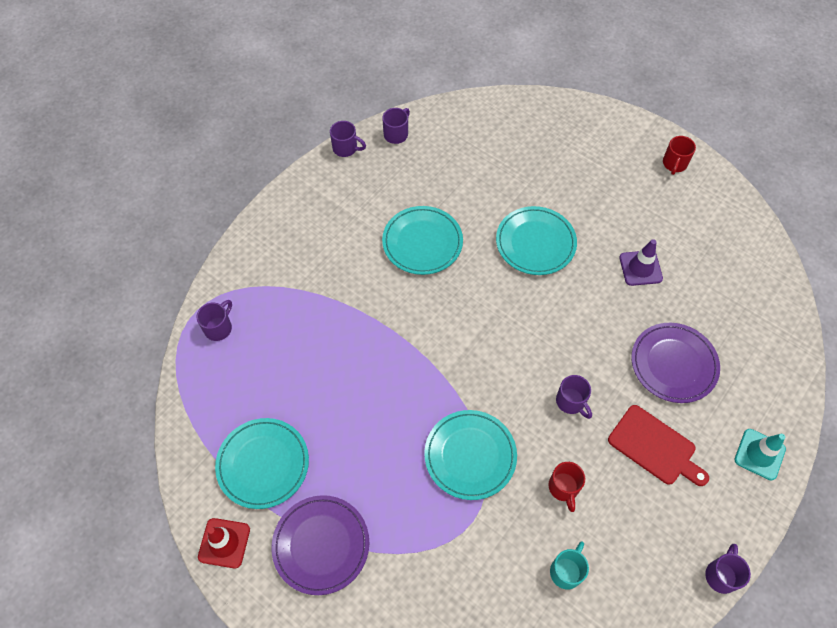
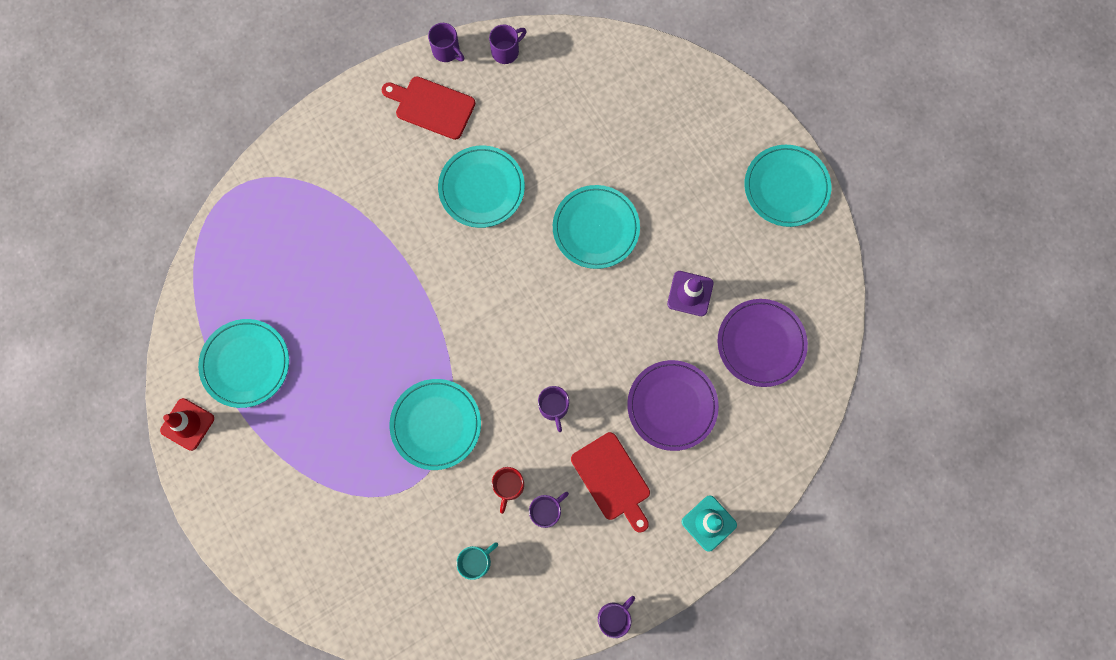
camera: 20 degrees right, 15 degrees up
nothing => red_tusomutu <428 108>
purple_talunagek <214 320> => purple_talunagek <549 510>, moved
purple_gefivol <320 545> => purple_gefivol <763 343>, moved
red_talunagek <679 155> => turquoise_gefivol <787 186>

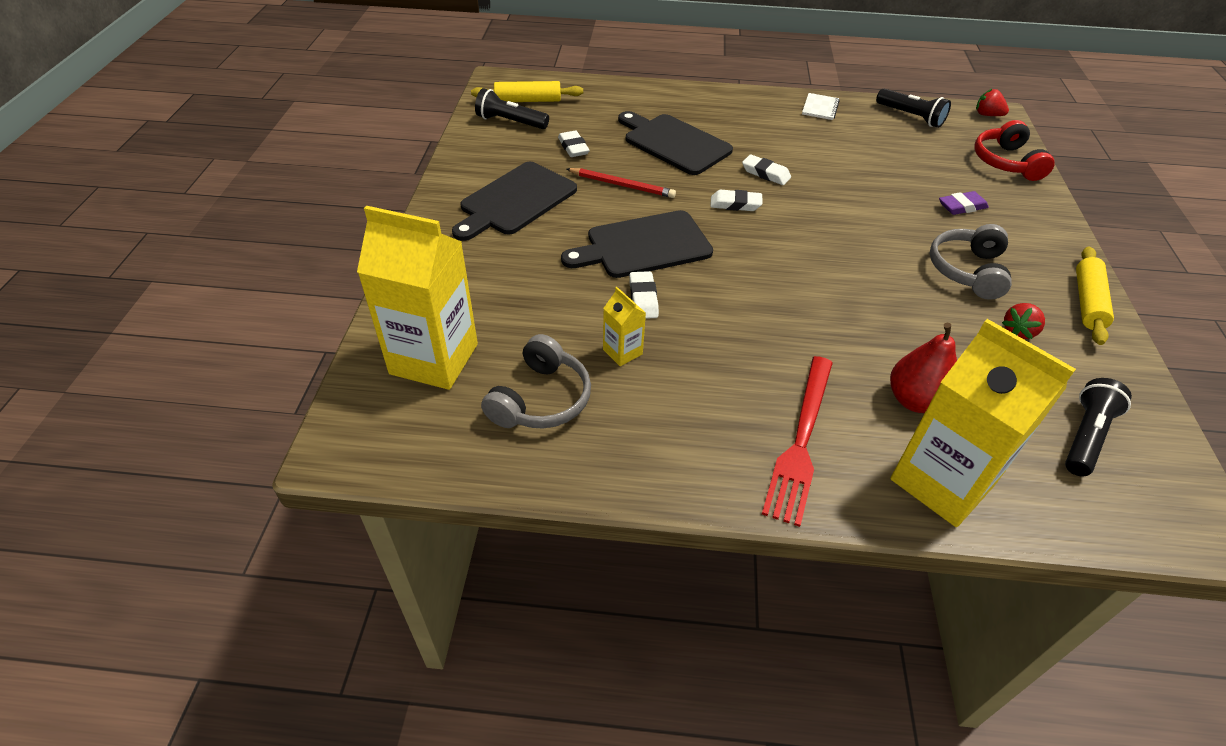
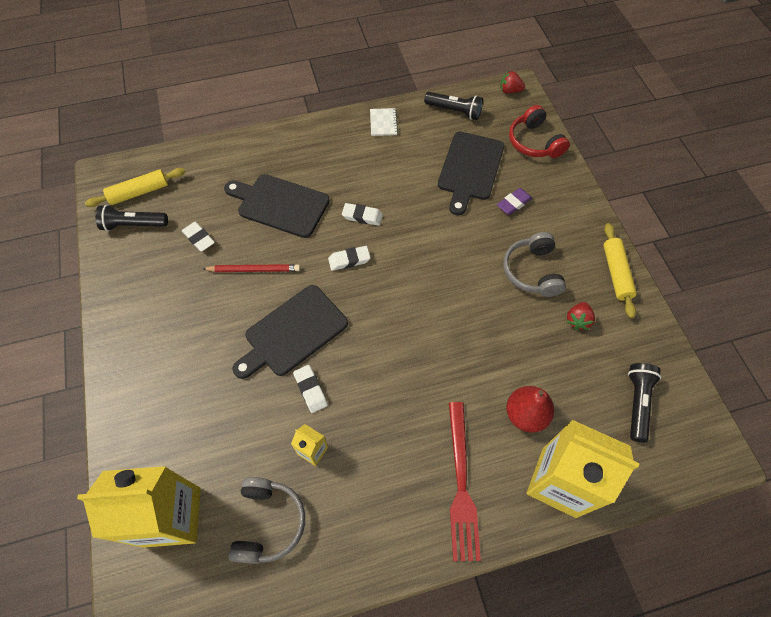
camera: 20 degrees left, 15 degrees up
black_tusomutu <514 201> => black_tusomutu <471 173>, moved

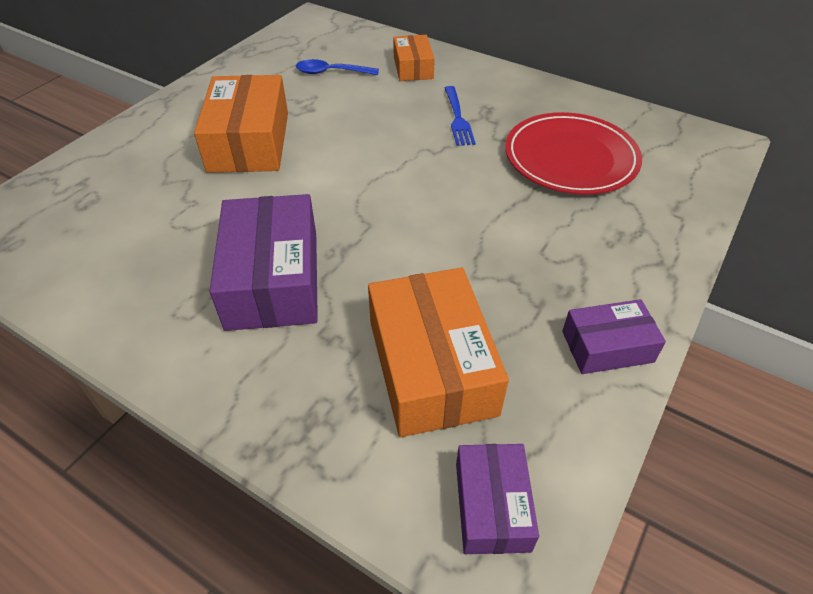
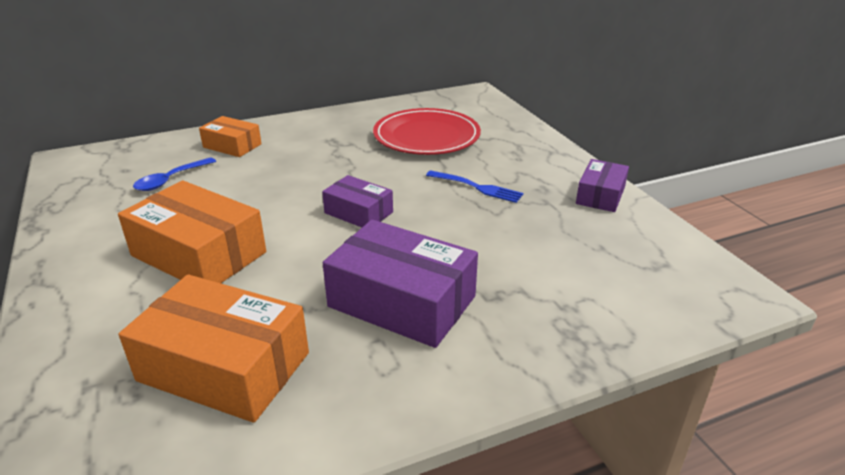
camera: 55 degrees left, 15 degrees down
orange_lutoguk <438 352> => orange_lutoguk <214 349>, moved
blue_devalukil <460 116> => blue_devalukil <474 186>, moved
purple_lutoguk <497 499> => purple_lutoguk <357 201>, moved

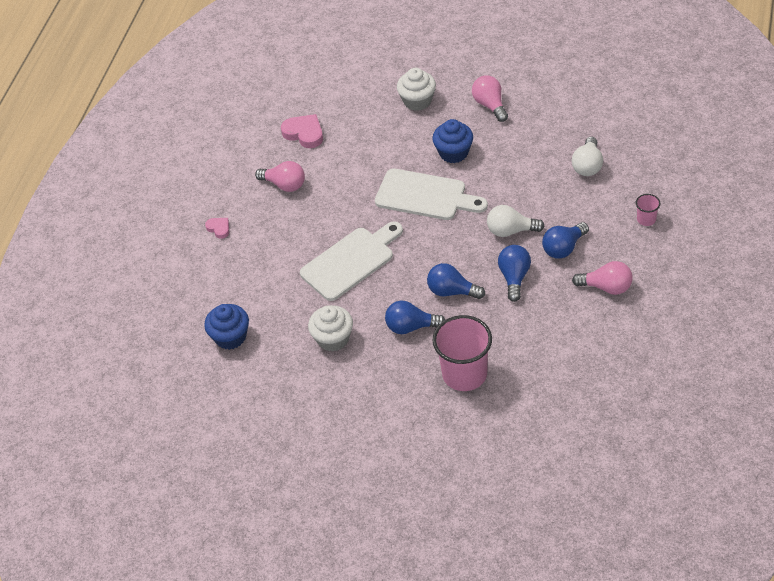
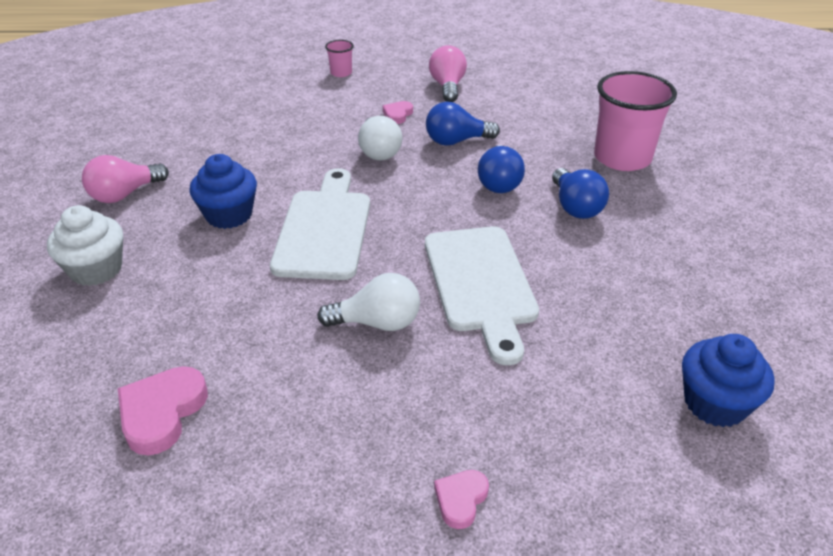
camera: 110 degrees left, 10 degrees down
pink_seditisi <280 176> => nothing
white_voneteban <330 328> => nothing
white_seditisi <587 156> => white_seditisi <368 302>, moved
blue_seditisi <565 240> => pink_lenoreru <398 112>
white_tusomutu <351 261> => white_tusomutu <482 295>, 135 degrees counterclockwise

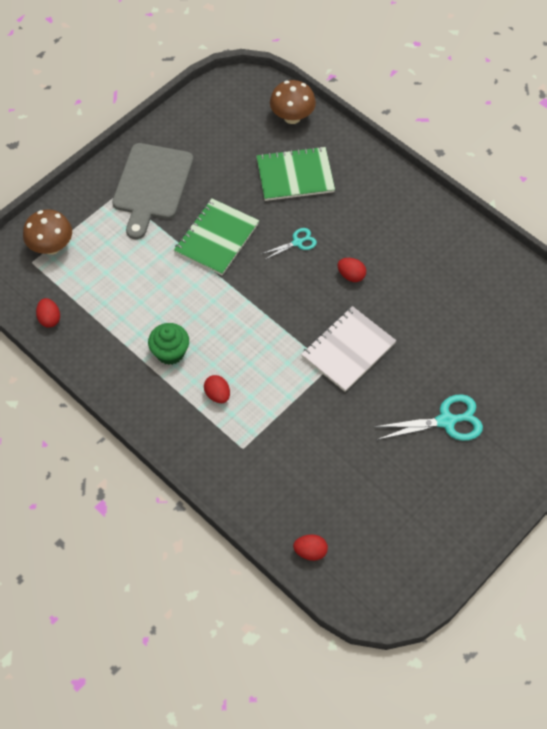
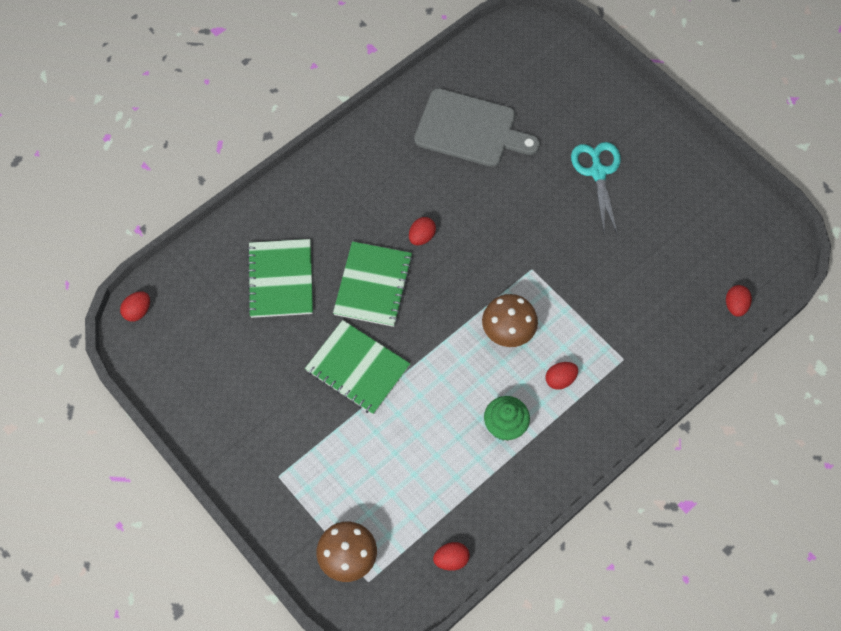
camera: 85 degrees left, 5 degrees up
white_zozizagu <348 349> => nothing
nothing => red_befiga <135 306>
grey_tusomutu <153 191> => grey_tusomutu <477 127>, moved
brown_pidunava <293 102> => brown_pidunava <510 320>, moved
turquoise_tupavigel <289 243> => green_zozizagu <373 284>

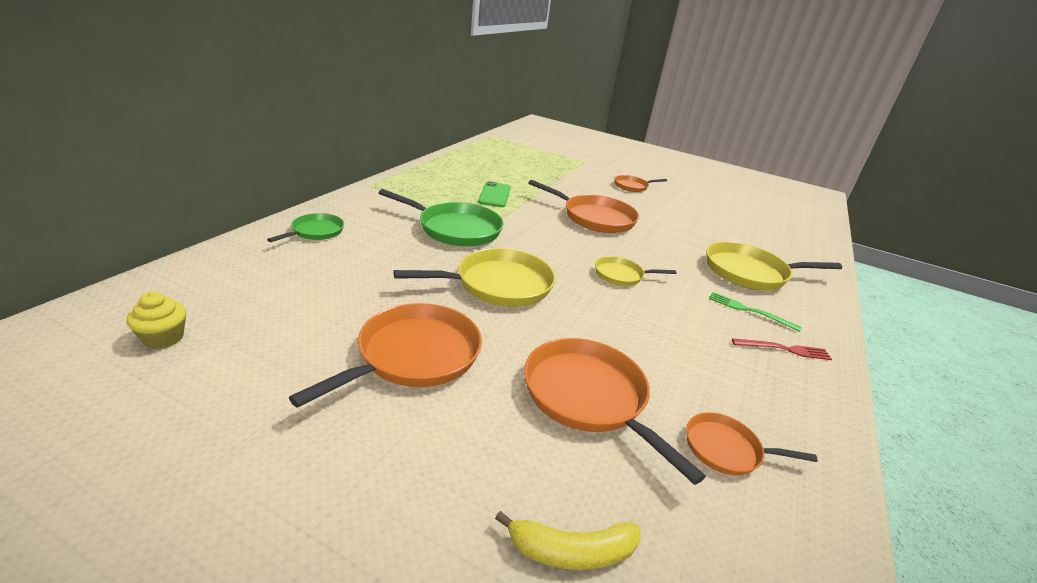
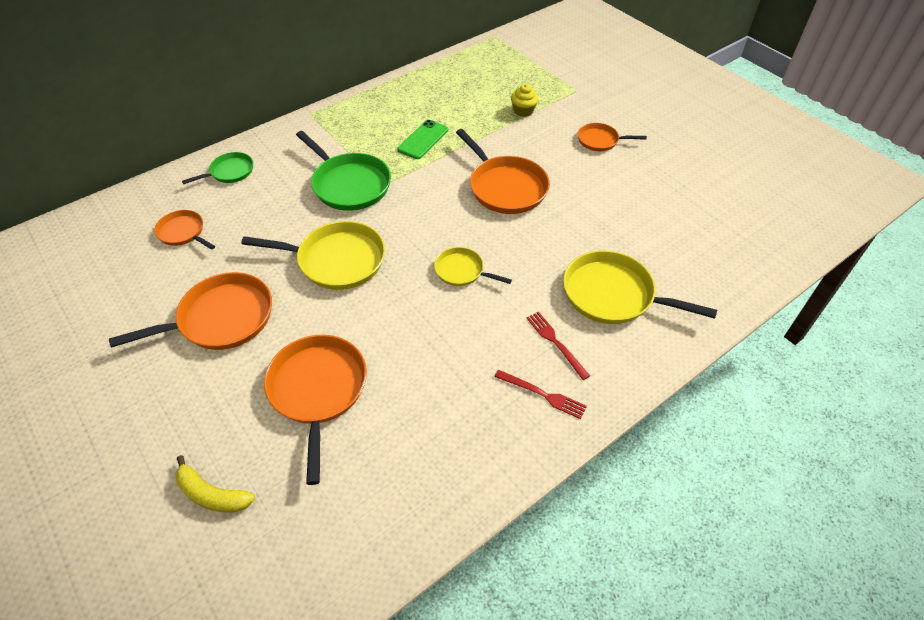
camera: 30 degrees right, 20 degrees up
yellow_voneteban <156 320> => yellow_voneteban <525 100>, moved
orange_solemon <752 444> => orange_solemon <184 230>, moved
green_devalukil <755 312> => red_devalukil <558 346>

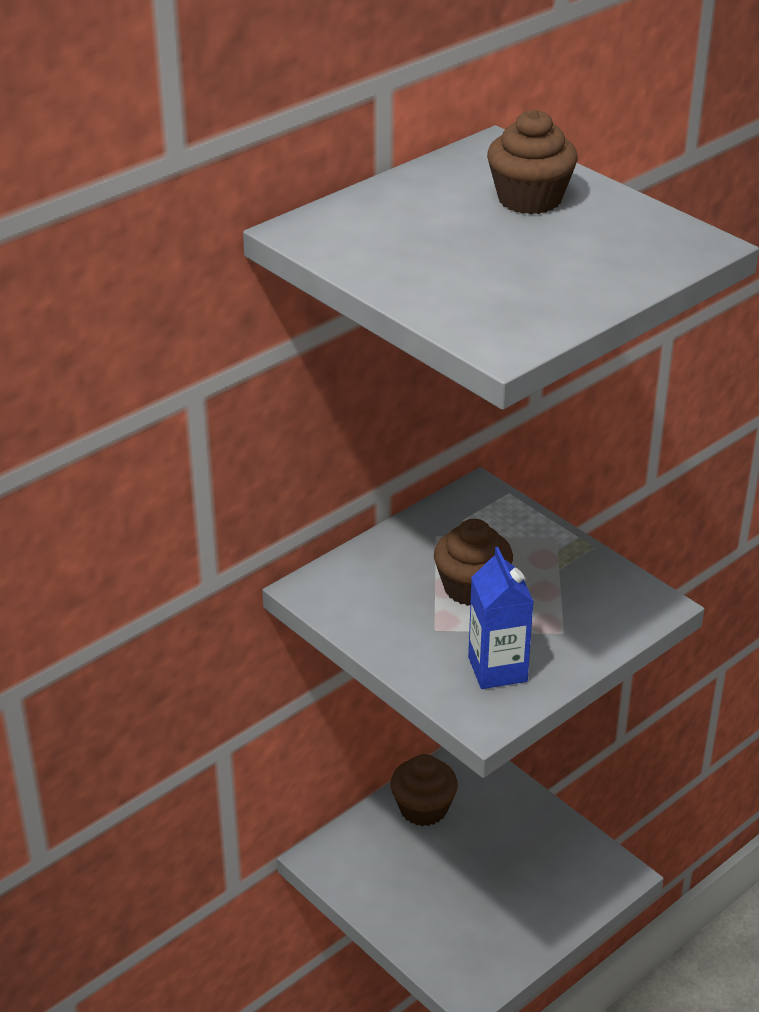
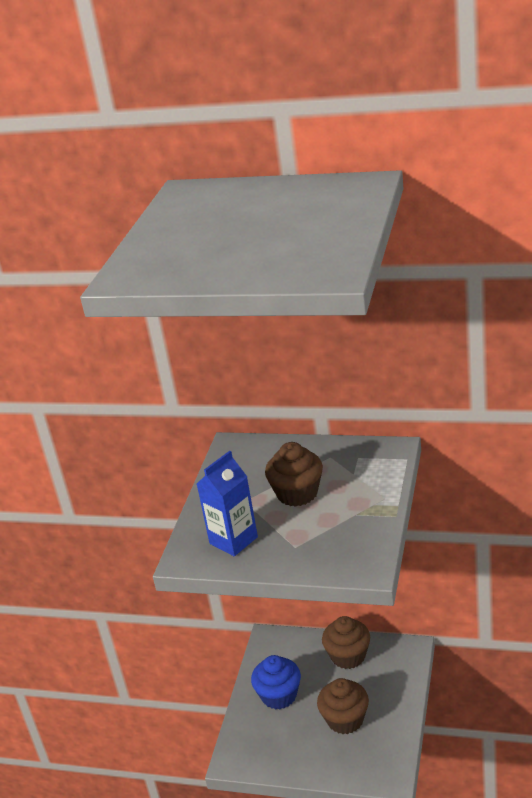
camera: 60 degrees right, 5 degrees down
nothing => blue_voneteban <276 682>
brown_voneteban <532 161> => brown_voneteban <343 706>, moved

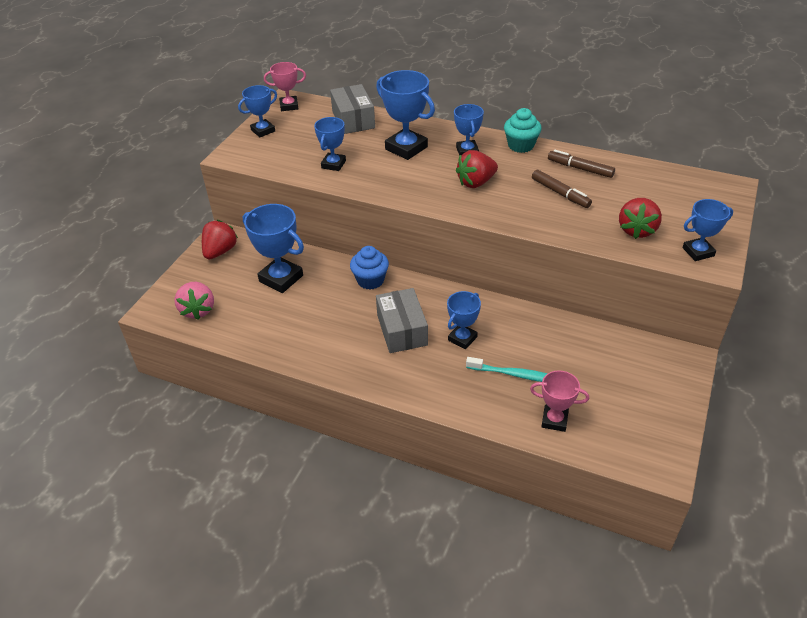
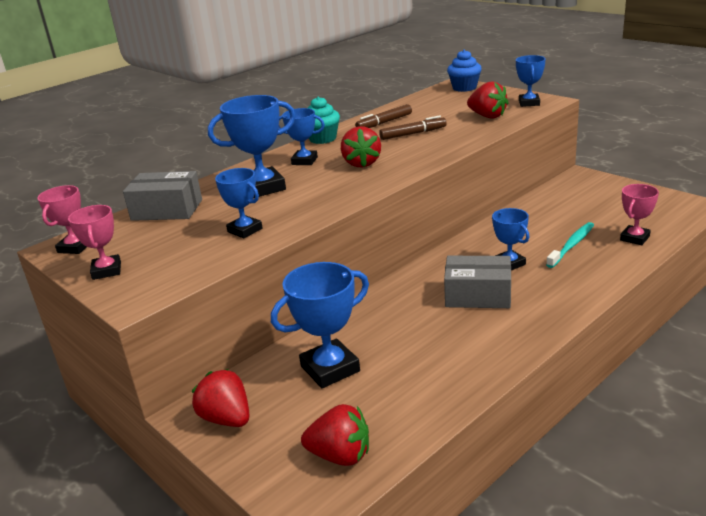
camera: 65 degrees left, 15 degrees down
blue_voneteban <369 267> => blue_voneteban <464 71>, moved
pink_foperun <194 301> => red_foperun <335 435>
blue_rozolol <257 111> => pink_rozolol <94 242>

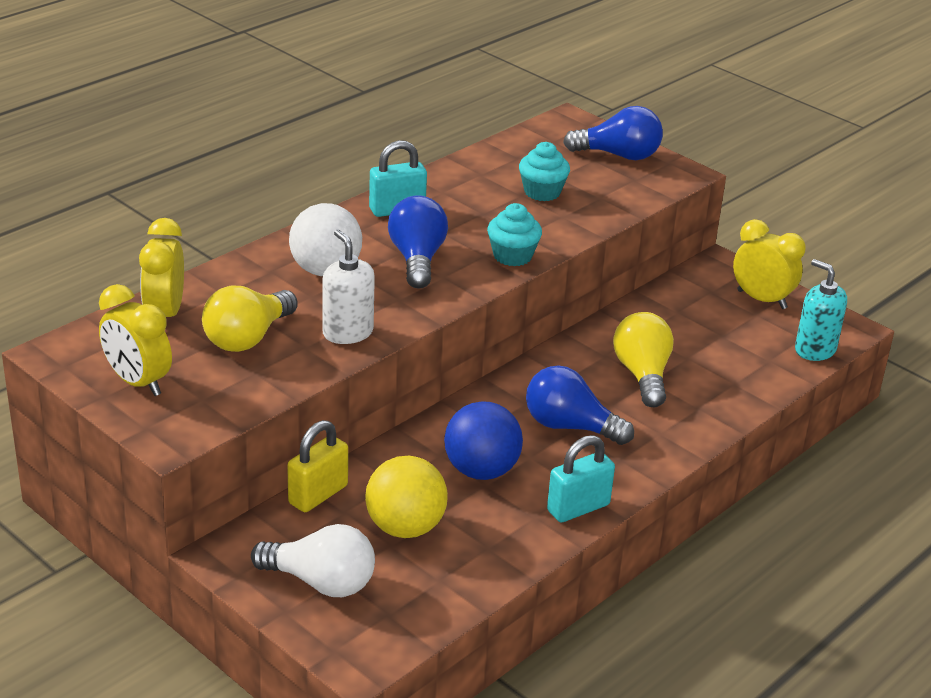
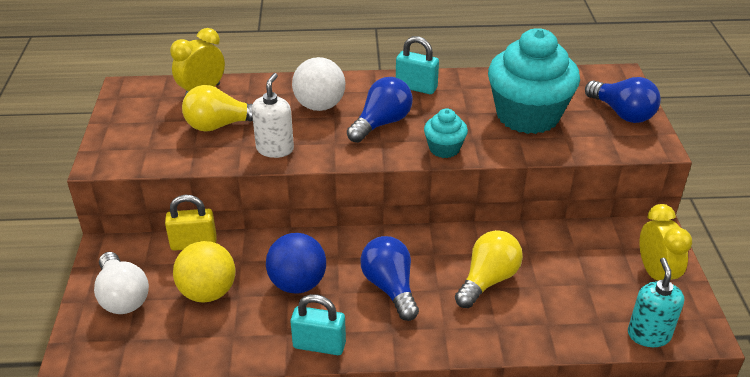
camera: 45 degrees right, 5 degrees up
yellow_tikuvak <135 340> => nothing
turquoise_voneteban <544 171> => turquoise_voneteban <534 81>, x2.15

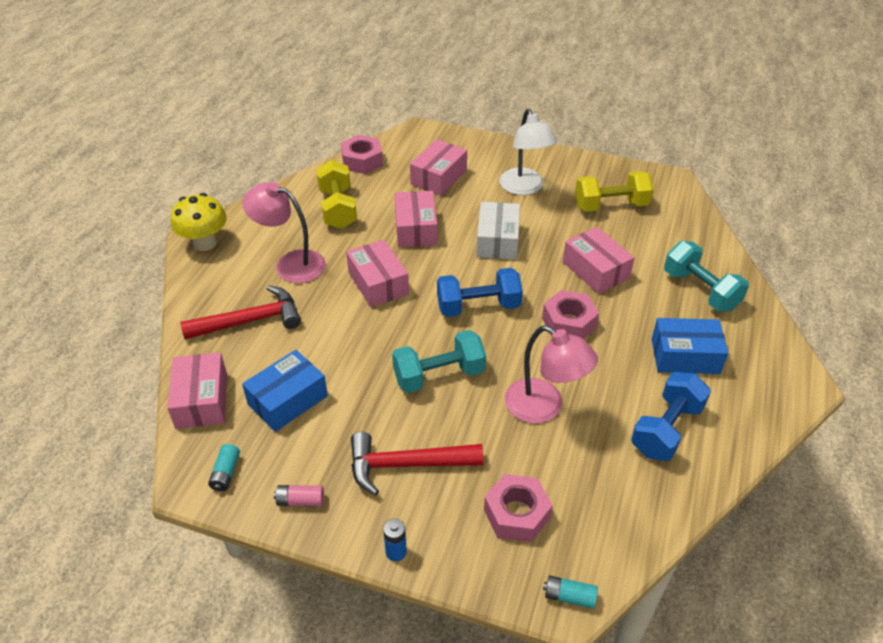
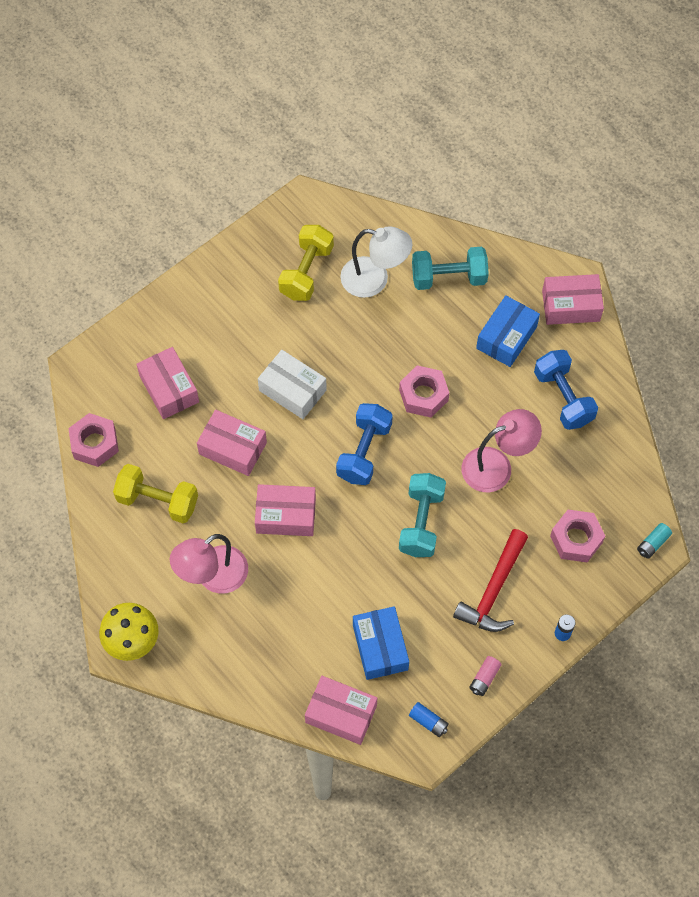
camera: 60 degrees left, 20 degrees up
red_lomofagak <240 312> => nothing
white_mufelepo <528 152> => white_mufelepo <376 262>, moved
pink_lutoguk <599 260> => pink_lutoguk <573 299>, moved
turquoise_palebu <224 467> => blue_palebu <429 719>

